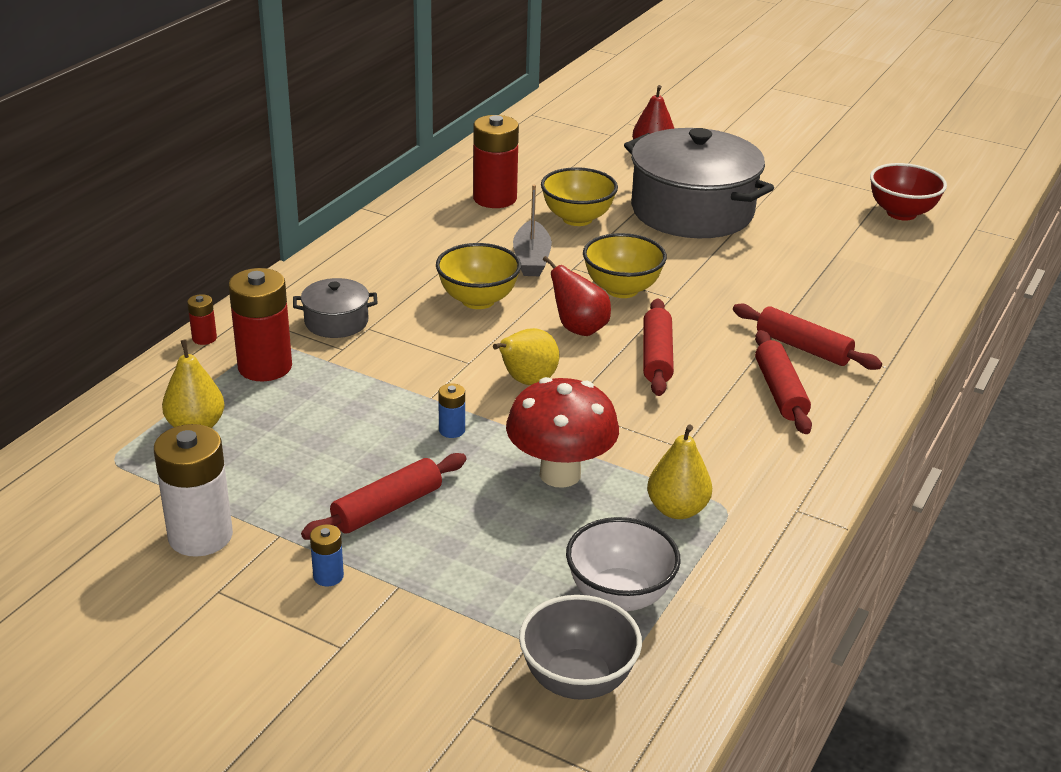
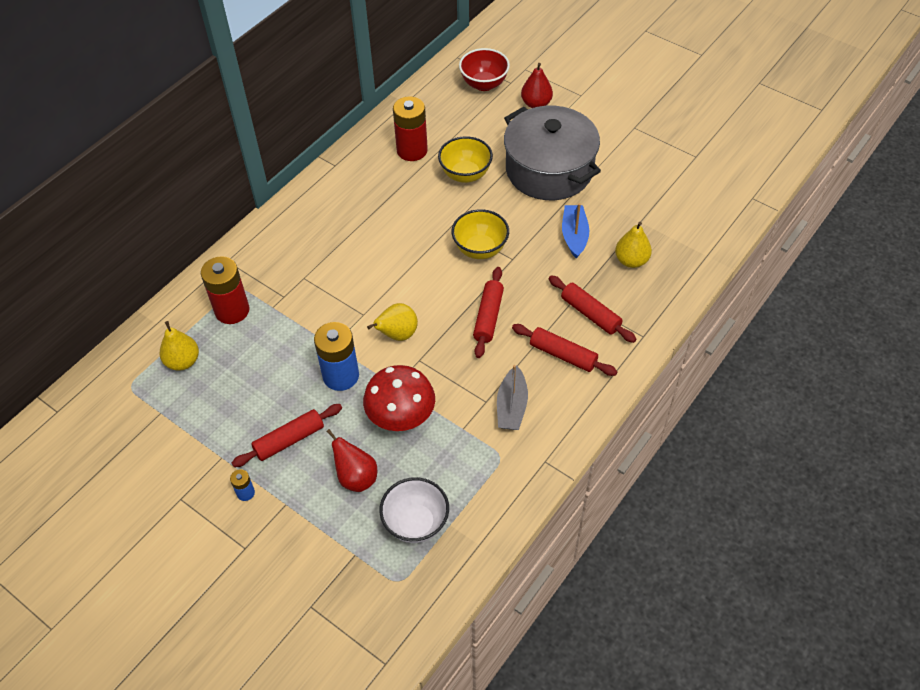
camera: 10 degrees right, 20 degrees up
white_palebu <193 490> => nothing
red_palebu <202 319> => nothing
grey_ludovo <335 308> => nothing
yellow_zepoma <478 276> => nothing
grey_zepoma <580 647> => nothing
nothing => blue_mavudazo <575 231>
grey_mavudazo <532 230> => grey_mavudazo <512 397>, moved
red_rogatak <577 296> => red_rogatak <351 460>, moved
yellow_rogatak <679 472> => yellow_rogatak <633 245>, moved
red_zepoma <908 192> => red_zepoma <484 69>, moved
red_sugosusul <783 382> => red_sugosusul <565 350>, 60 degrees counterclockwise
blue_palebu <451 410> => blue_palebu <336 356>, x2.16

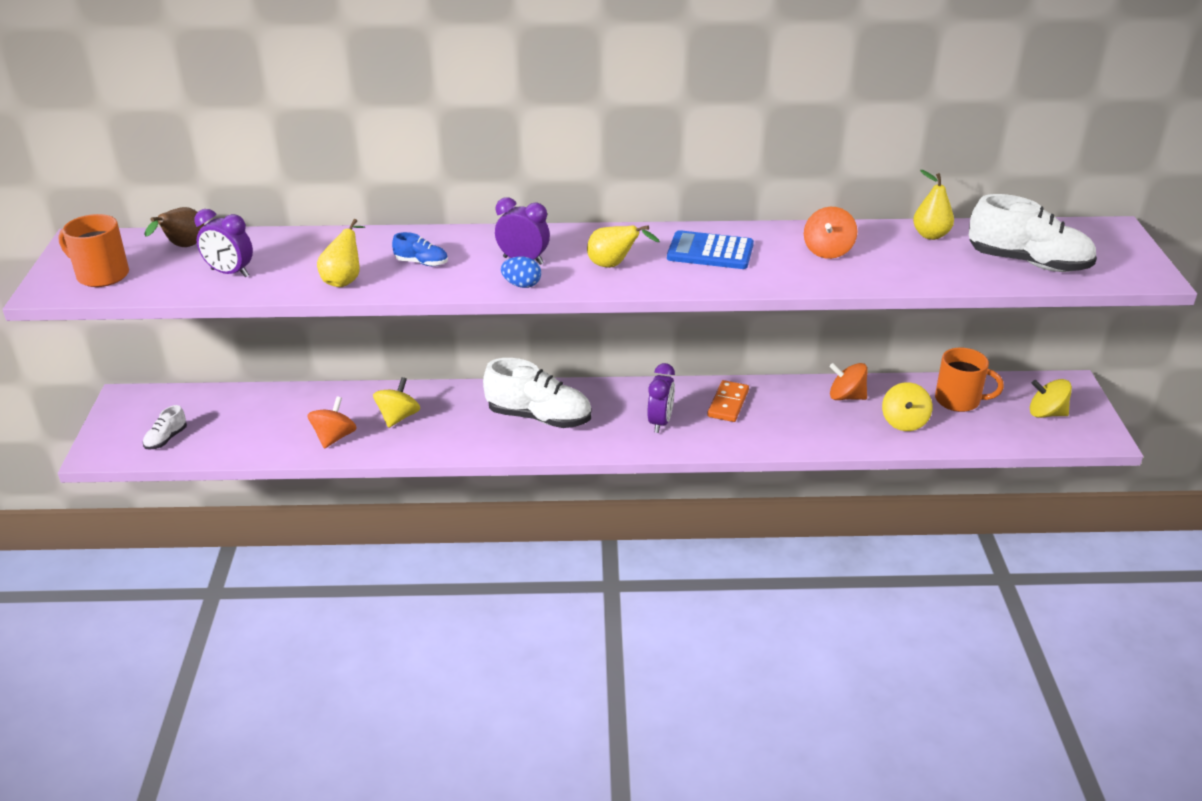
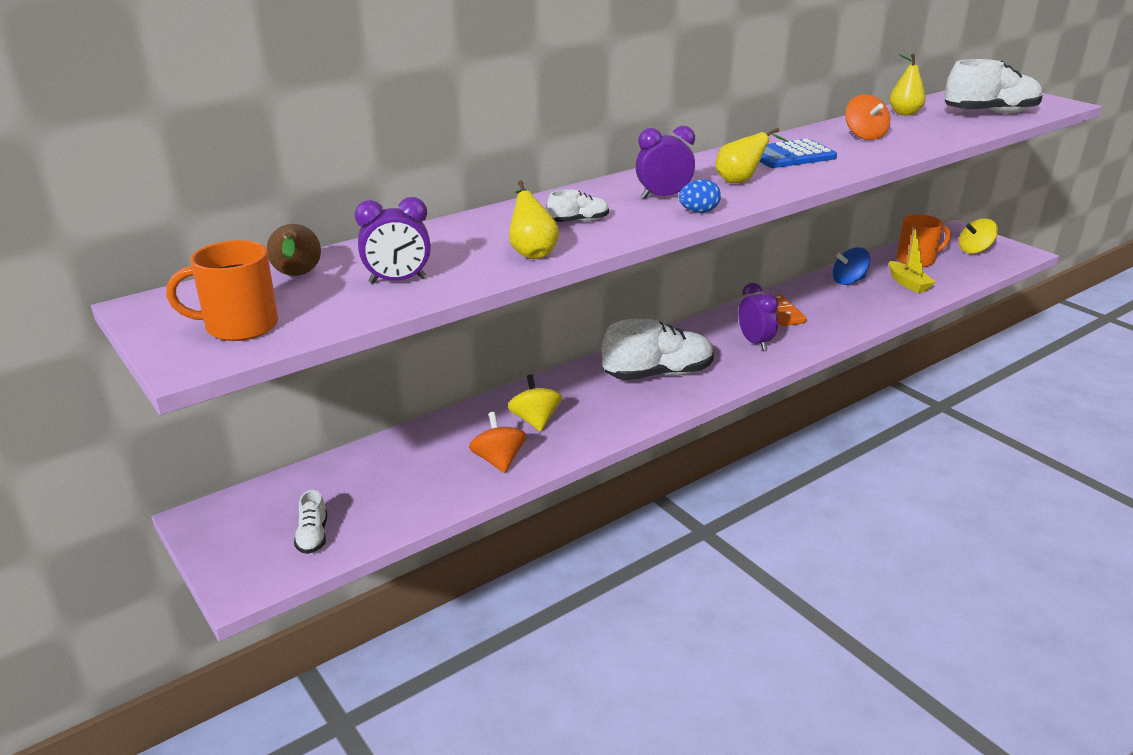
camera: 35 degrees left, 5 degrees down
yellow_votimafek <907 406> => yellow_mavudazo <912 259>
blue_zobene <420 249> => white_zobene <578 205>
orange_votimafek <848 381> => blue_votimafek <851 266>

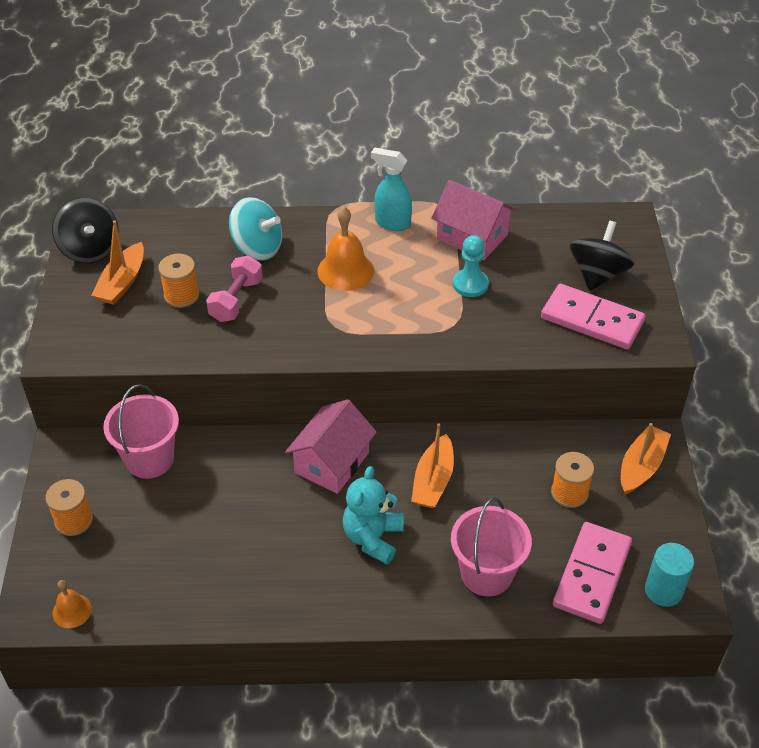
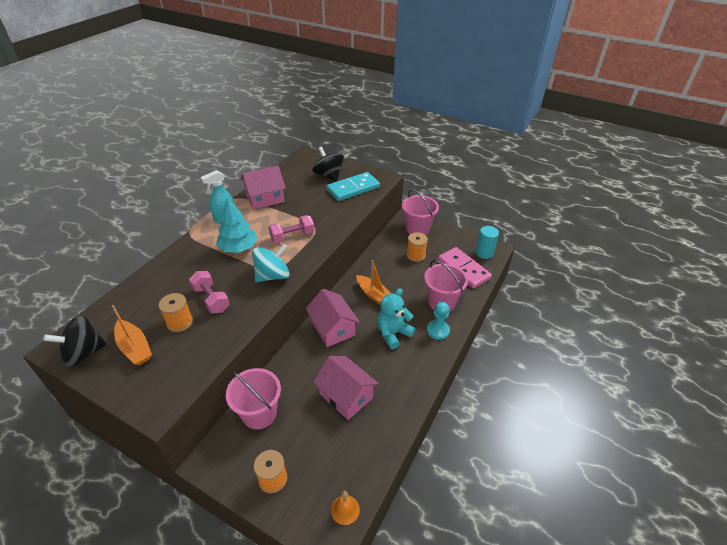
camera: 60 degrees left, 5 degrees down
nothing => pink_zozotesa <291 229>
nothing => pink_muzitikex <346 388>
turquoise_votimafek <255 229> => turquoise_votimafek <270 263>, moved
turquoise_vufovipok <471 266> => turquoise_vufovipok <438 321>, moved
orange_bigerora <345 249> => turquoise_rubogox <237 225>
orange_mavudazo <645 459> => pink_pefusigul <420 212>
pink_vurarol <593 316> => turquoise_vurarol <353 186>
black_votimafek <85 230> => black_votimafek <74 341>, 150 degrees clockwise
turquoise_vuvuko <373 515> => turquoise_vuvuko <396 318>, 90 degrees clockwise

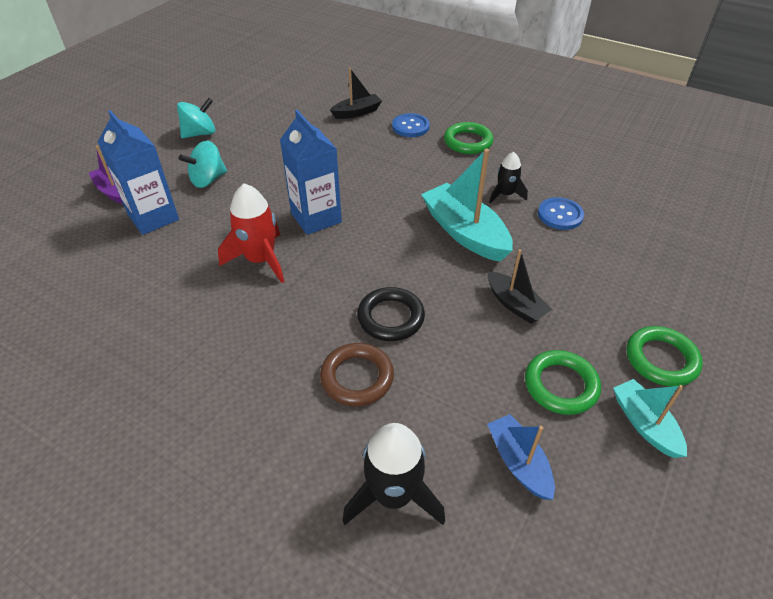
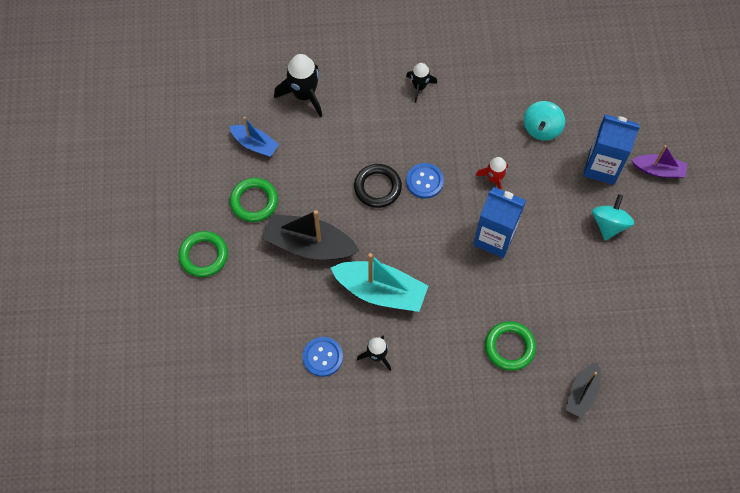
camera: 145 degrees right, 20 degrees up
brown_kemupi <357 374> => nothing
turquoise_mavudazo <650 418> => nothing
nothing => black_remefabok <421 83>
turquoise_votimafek <196 118> => turquoise_votimafek <544 121>, moved
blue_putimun <411 125> => blue_putimun <425 181>, moved
green_kemupi <469 138> => green_kemupi <510 346>, moved
red_remefabok <251 233> => red_remefabok <492 173>, x0.60
black_mavudazo <519 286> => black_mavudazo <311 234>, x1.71

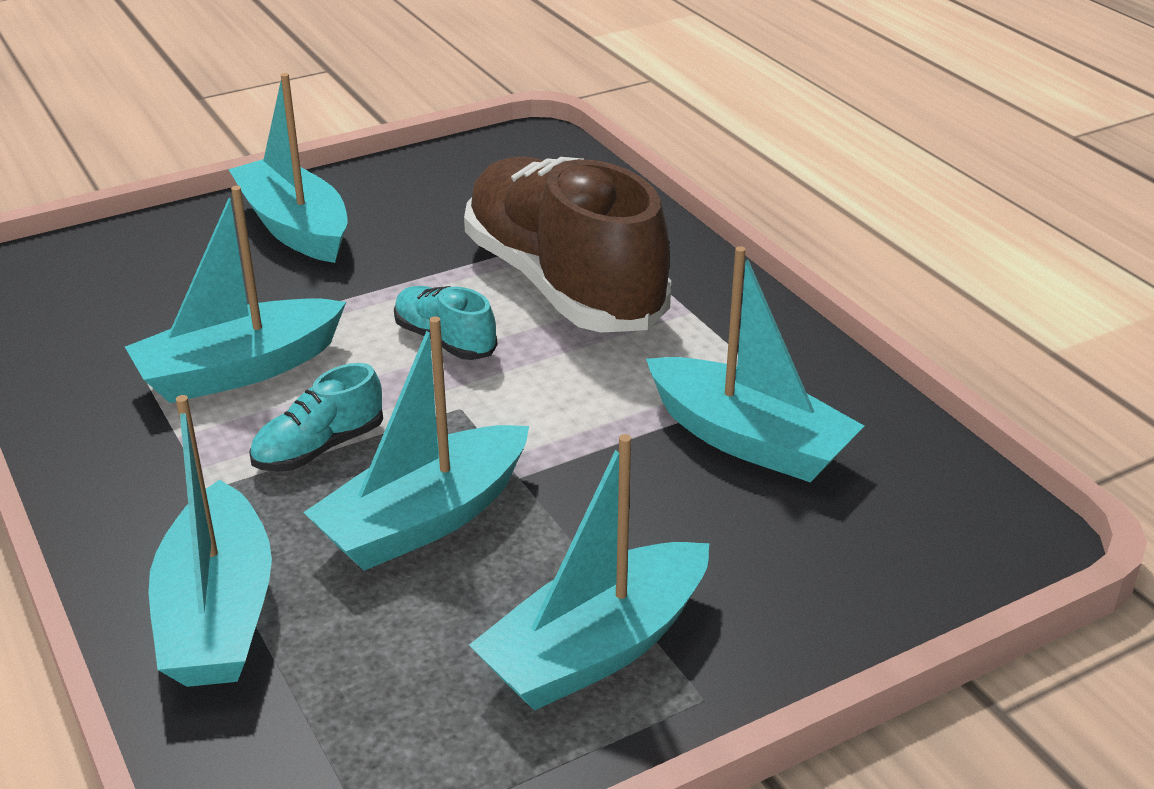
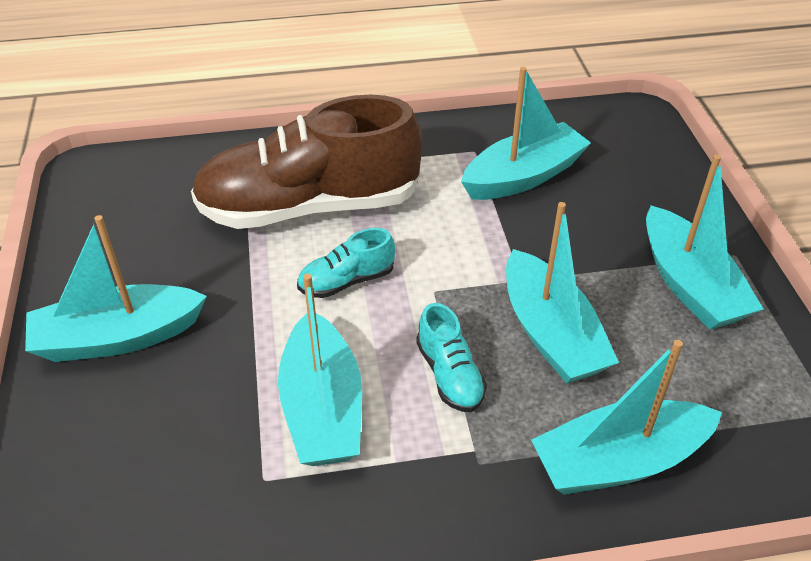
camera: 70 degrees left, 10 degrees up
turquoise_mavudazo <210 541> => turquoise_mavudazo <626 417>, 150 degrees clockwise

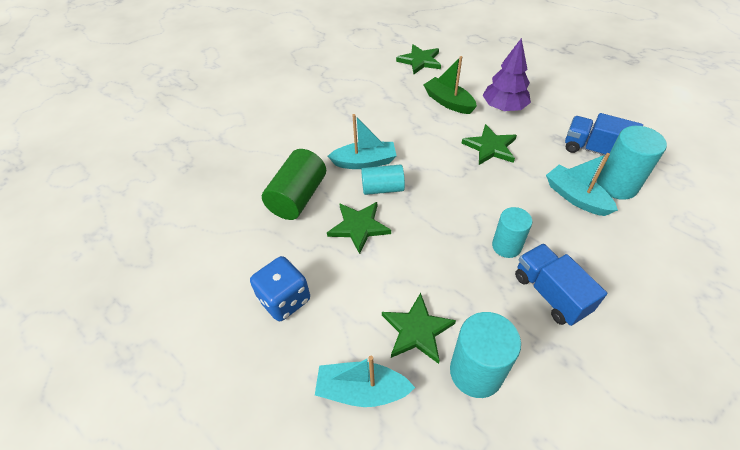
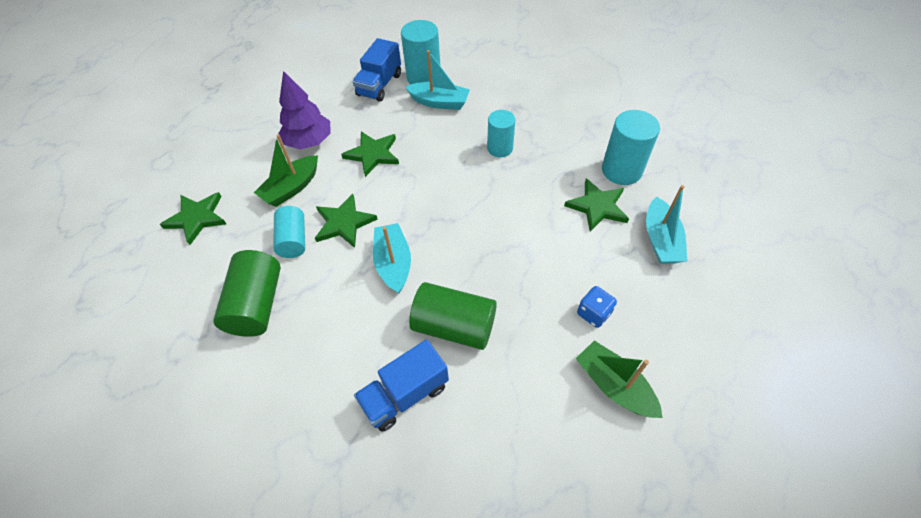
camera: 95 degrees left, 5 degrees up
nothing => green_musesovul <247 293>
nothing => green_mavudazo <619 379>
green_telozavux <359 228> => green_telozavux <346 221>, moved
turquoise_musesovul <383 179> => turquoise_musesovul <289 232>, moved
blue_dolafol <561 285> => blue_dolafol <401 386>, moved
turquoise_mavudazo <582 184> => turquoise_mavudazo <437 80>, 120 degrees counterclockwise
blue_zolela <280 288> => blue_zolela <597 307>, x0.64

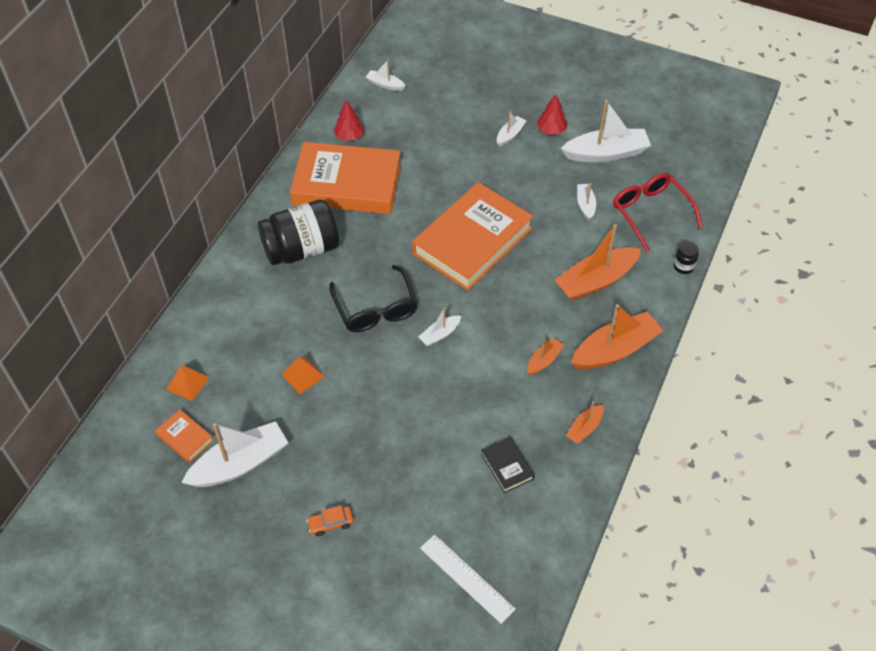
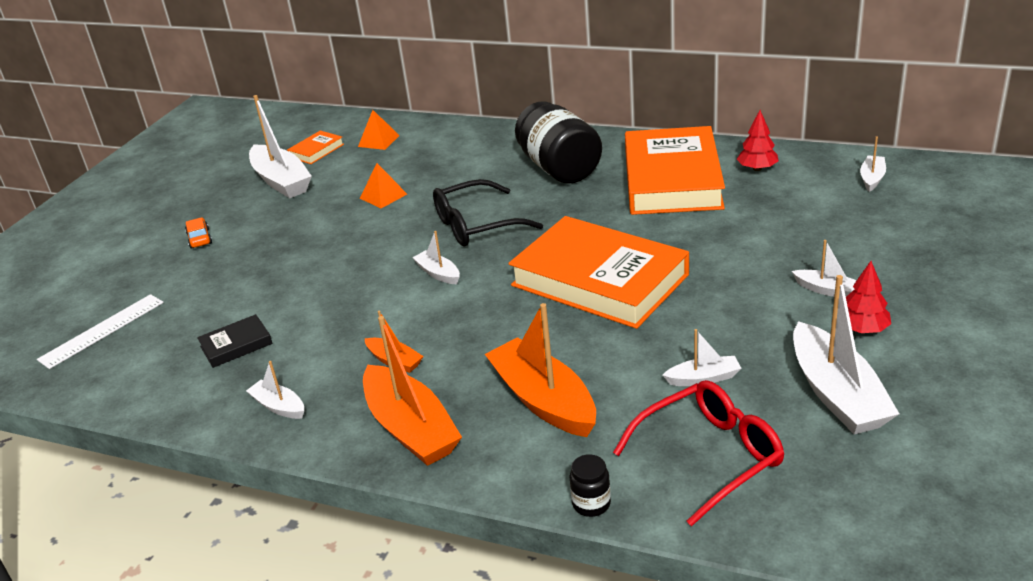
camera: 90 degrees right, 20 degrees down
orange_mavudazo <585 423> => white_mavudazo <275 390>

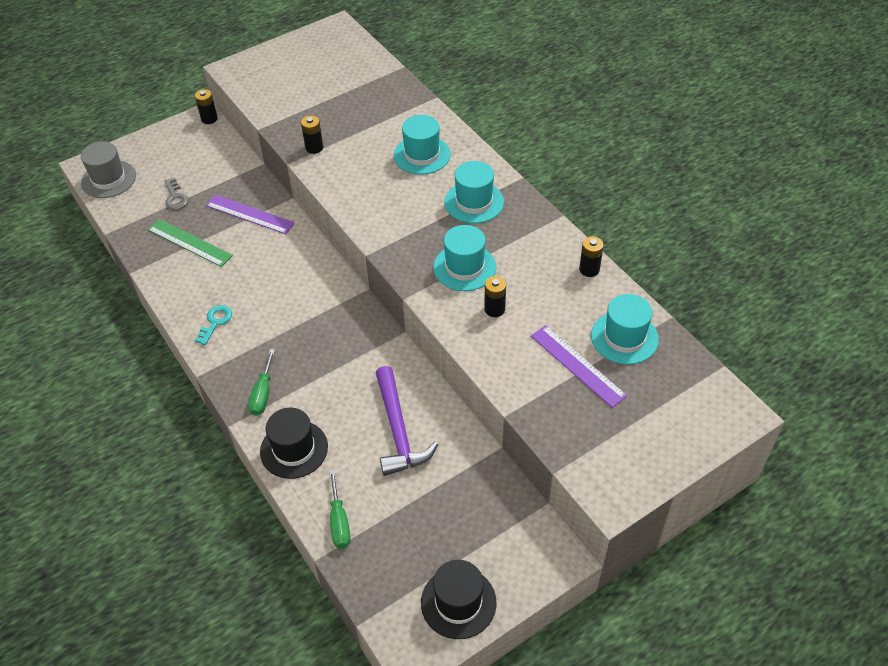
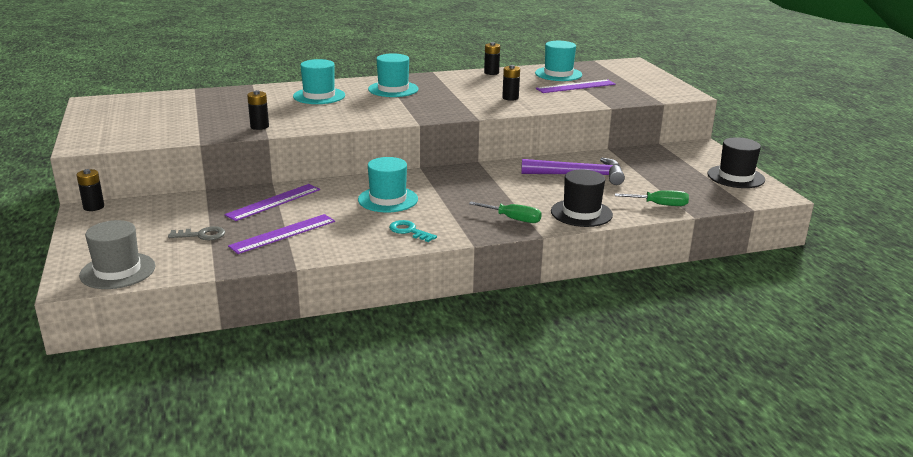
camera: 75 degrees left, 25 degrees down
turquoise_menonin <464 258> => turquoise_menonin <388 185>, moved
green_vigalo <190 243> => purple_vigalo <281 234>

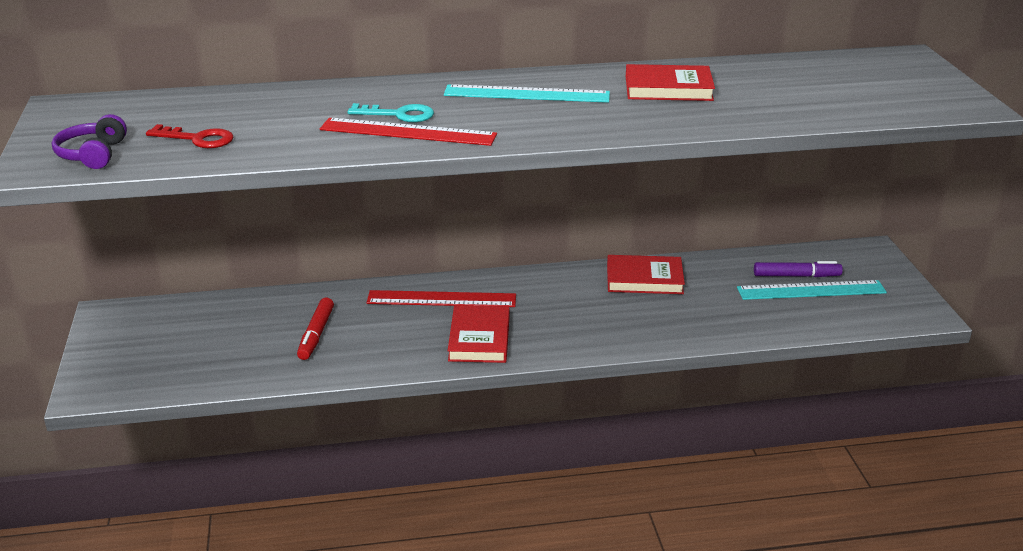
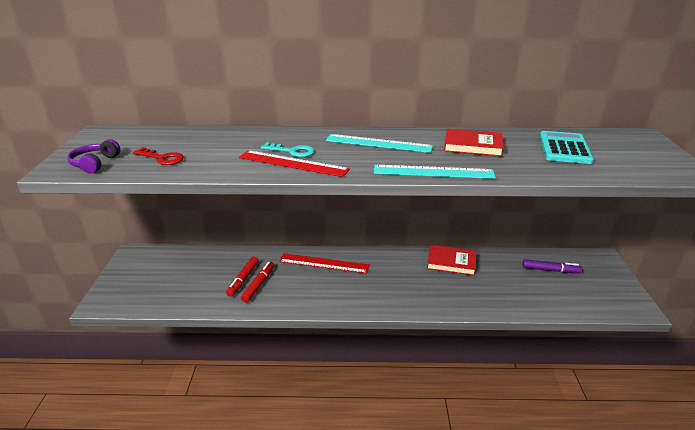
camera: 10 degrees right, 0 degrees up
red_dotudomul <479 334> => nothing
nothing => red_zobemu <257 282>
nothing => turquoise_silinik <567 147>
turquoise_vigalo <812 290> => turquoise_vigalo <435 172>, moved

